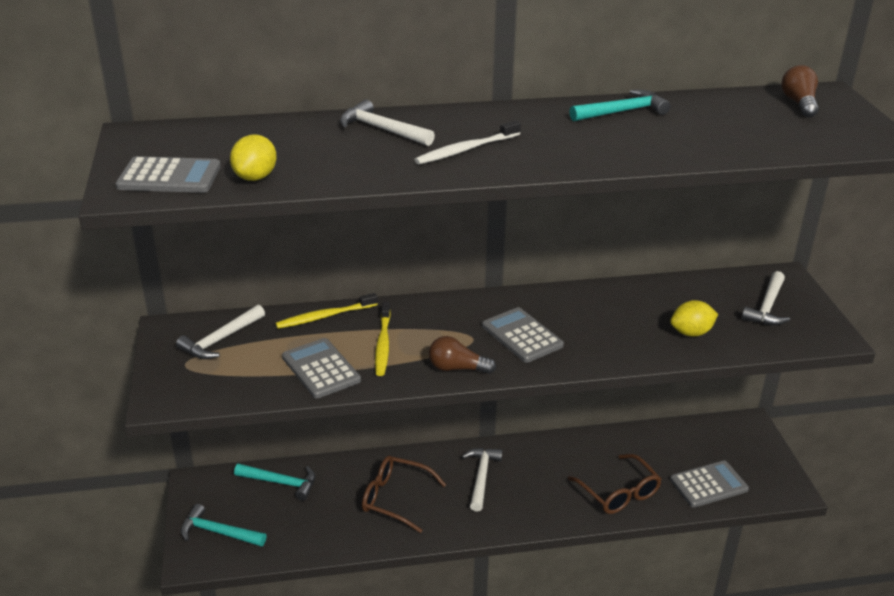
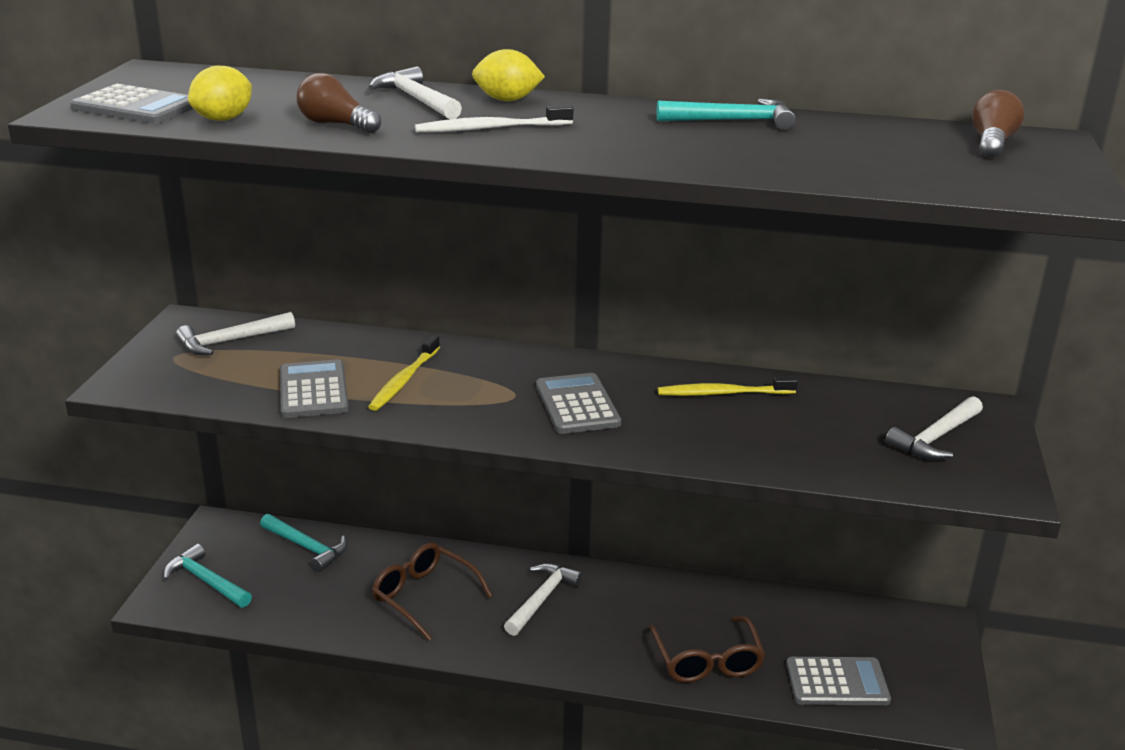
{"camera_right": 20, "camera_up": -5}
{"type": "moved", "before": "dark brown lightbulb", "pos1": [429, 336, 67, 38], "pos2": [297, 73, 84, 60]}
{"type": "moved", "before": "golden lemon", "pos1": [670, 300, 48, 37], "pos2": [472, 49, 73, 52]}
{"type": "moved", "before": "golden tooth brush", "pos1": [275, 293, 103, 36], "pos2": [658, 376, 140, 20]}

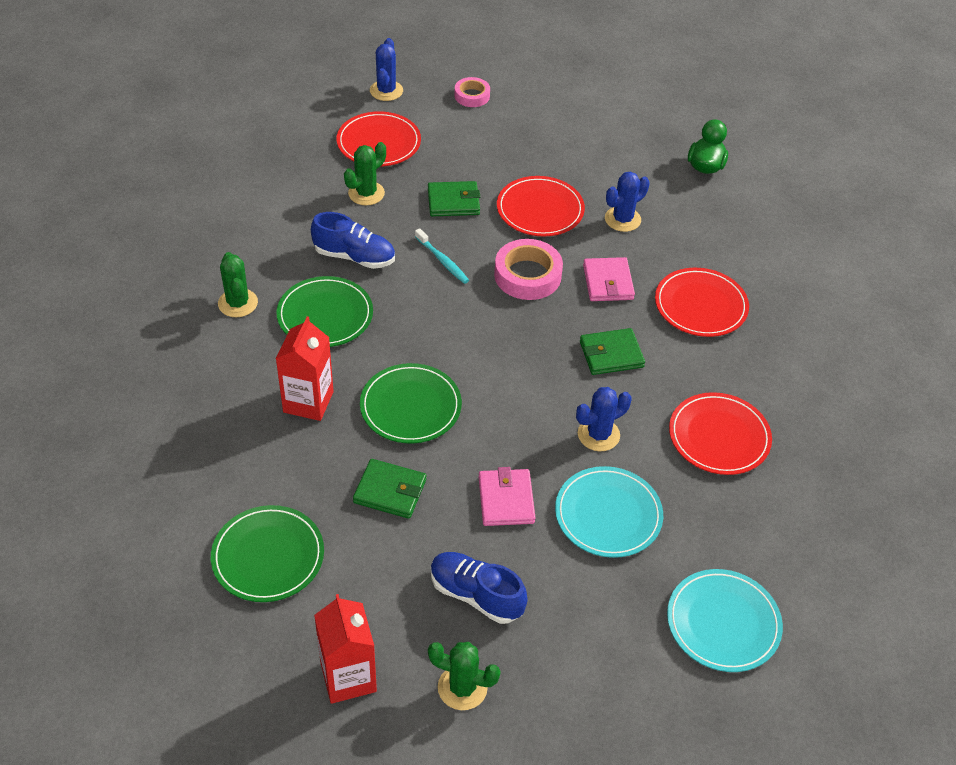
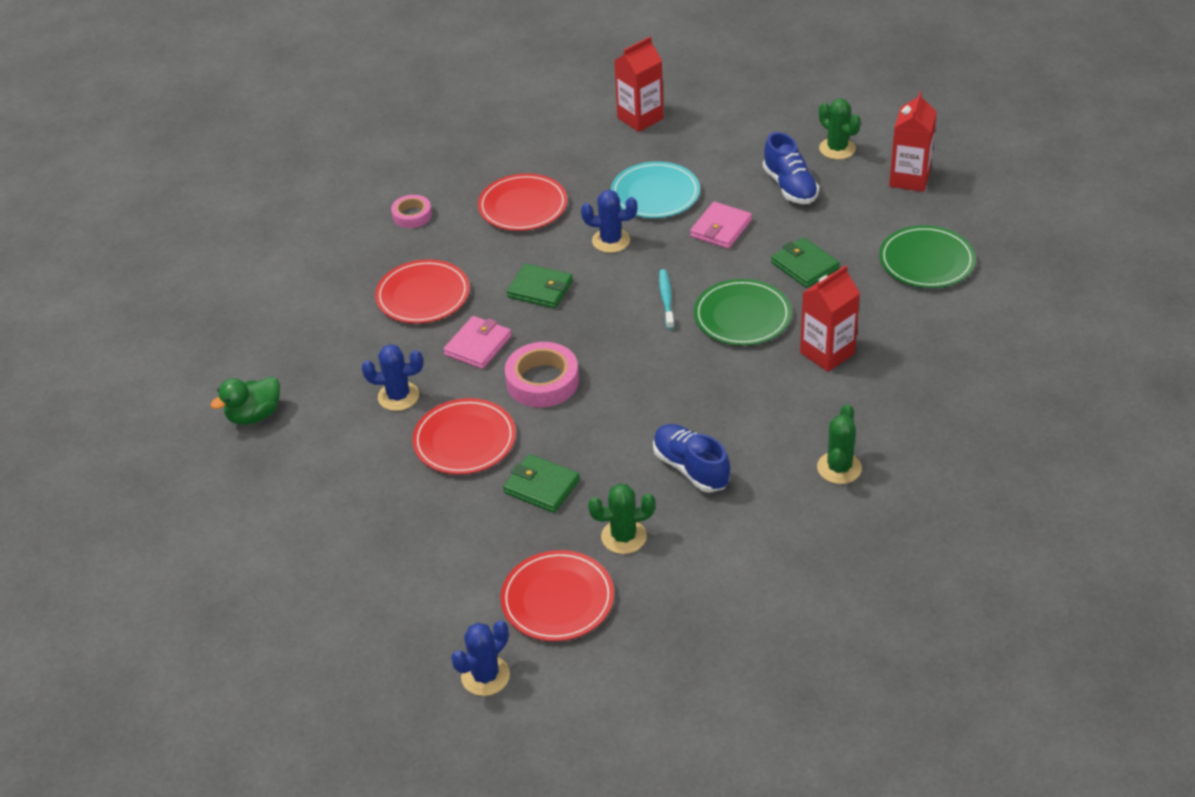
{"camera_right": -140, "camera_up": -5}
{"type": "moved", "before": "rosy roll of tape", "pos1": [454, 77, 36, 30], "pos2": [391, 195, 41, 33]}
{"type": "replaced", "before": "teal flat dish", "after": "red carton", "pos1": [667, 569, 116, 103], "pos2": [614, 37, 50, 95]}
{"type": "moved", "before": "teal tooth brush", "pos1": [415, 228, 54, 56], "pos2": [659, 269, 15, 61]}
{"type": "removed", "before": "emerald flat dish", "pos1": [276, 276, 97, 71]}

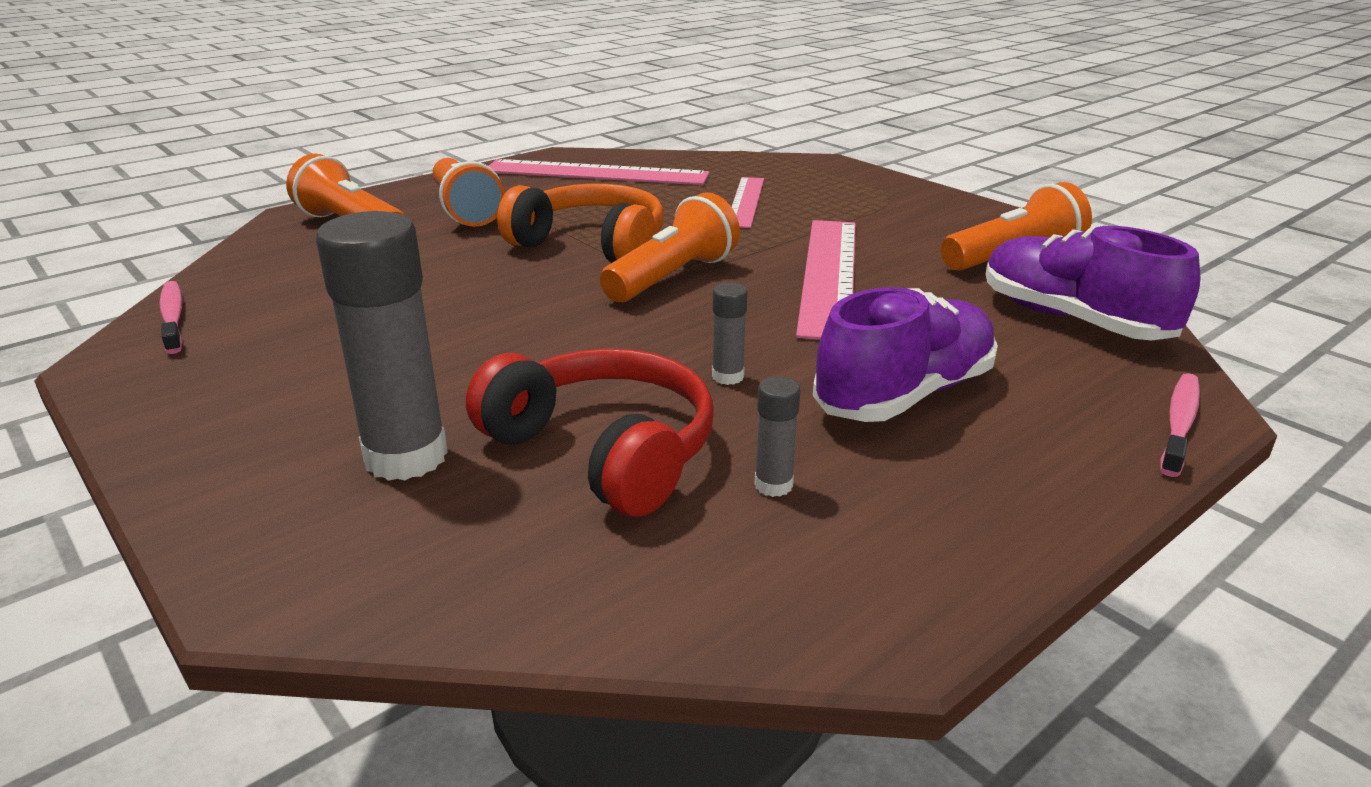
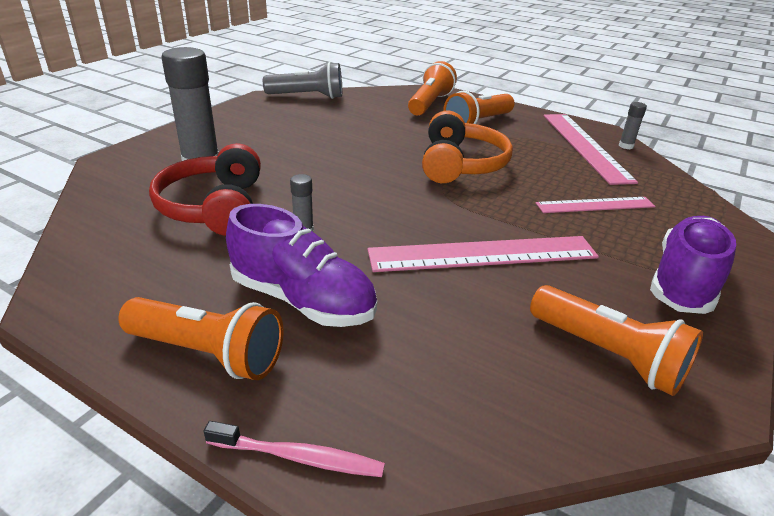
{"camera_right": 70, "camera_up": 5}
{"type": "moved", "before": "bright orange flashlight", "pos1": [600, 192, 140, 110], "pos2": [118, 297, 165, 83]}
{"type": "turned", "before": "red headphones", "pos1": [466, 348, 248, 169], "pos2": [149, 143, 112, 93], "turn": 150}
{"type": "replaced", "before": "rosy tooth brush", "after": "gray flashlight", "pos1": [159, 281, 24, 73], "pos2": [263, 62, 79, 37]}
{"type": "moved", "before": "gray stick of glue", "pos1": [754, 376, 46, 121], "pos2": [619, 102, 28, 47]}
{"type": "moved", "before": "royal purple shoe", "pos1": [986, 225, 214, 115], "pos2": [650, 216, 86, 98]}

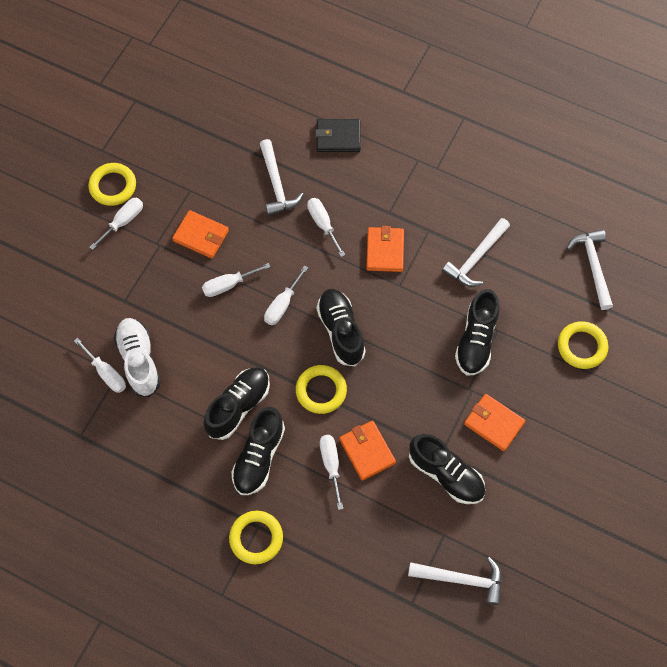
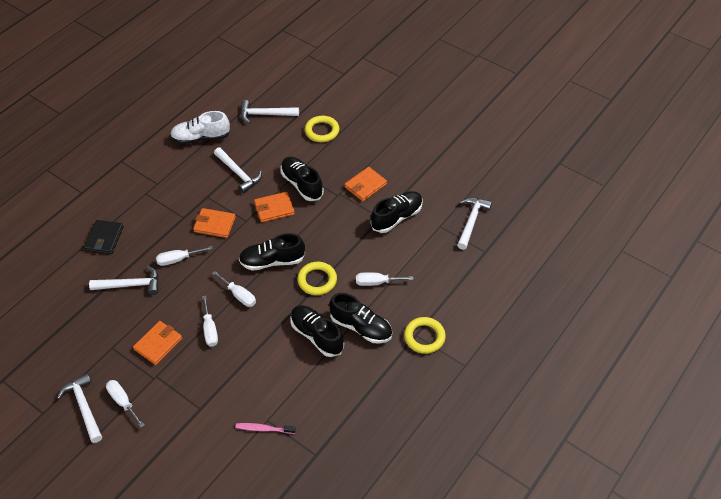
{"camera_right": -80, "camera_up": -15}
{"type": "replaced", "before": "golden torus", "after": "white claw hammer", "pos1": [88, 163, 48, 43], "pos2": [57, 373, 45, 70]}
{"type": "moved", "before": "white shoe", "pos1": [114, 318, 47, 79], "pos2": [170, 111, 60, 33]}
{"type": "replaced", "before": "white flat screwdriver", "after": "rosy tooth brush", "pos1": [74, 338, 52, 55], "pos2": [235, 423, 61, 11]}
{"type": "moved", "before": "bright orange card wallet", "pos1": [339, 421, 57, 60], "pos2": [254, 192, 41, 31]}
{"type": "turned", "before": "black shoe", "pos1": [455, 289, 45, 87], "pos2": [281, 157, 43, 44], "turn": -150}

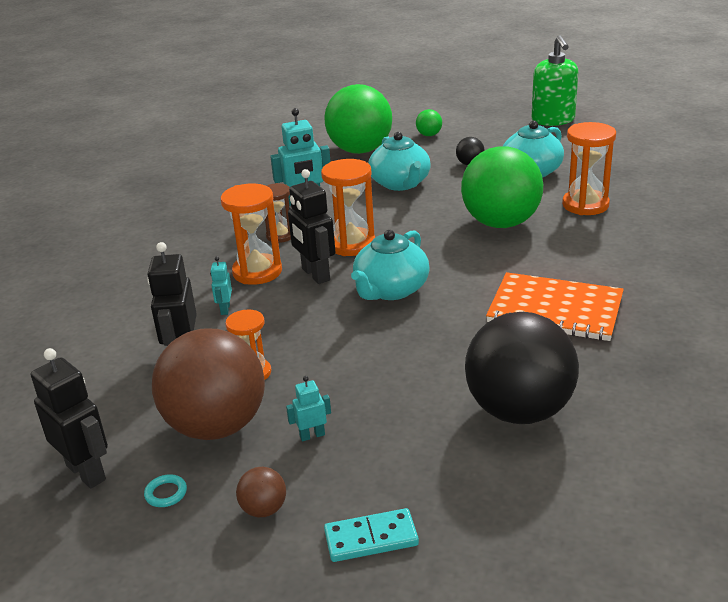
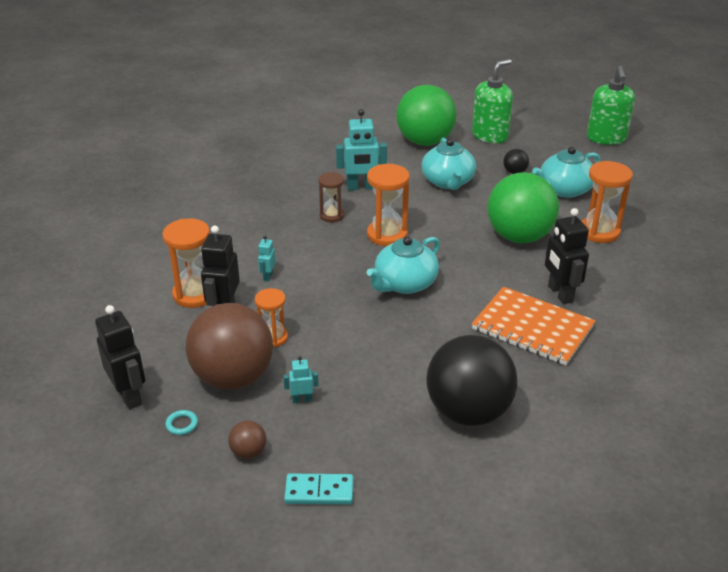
{"camera_right": 10, "camera_up": 5}
{"type": "moved", "before": "bright orange hourglass", "pos1": [221, 183, 61, 102], "pos2": [162, 218, 48, 90]}
{"type": "replaced", "before": "emerald sphere", "after": "emerald soap pump", "pos1": [416, 109, 26, 27], "pos2": [472, 59, 41, 84]}
{"type": "moved", "before": "black robot", "pos1": [288, 169, 47, 115], "pos2": [545, 208, 44, 96]}

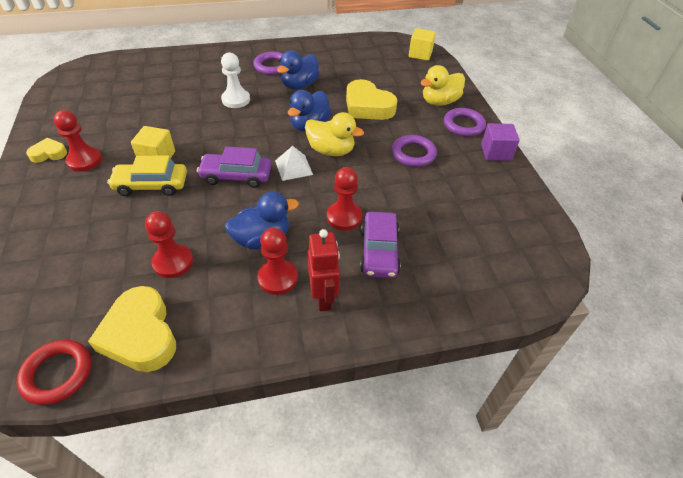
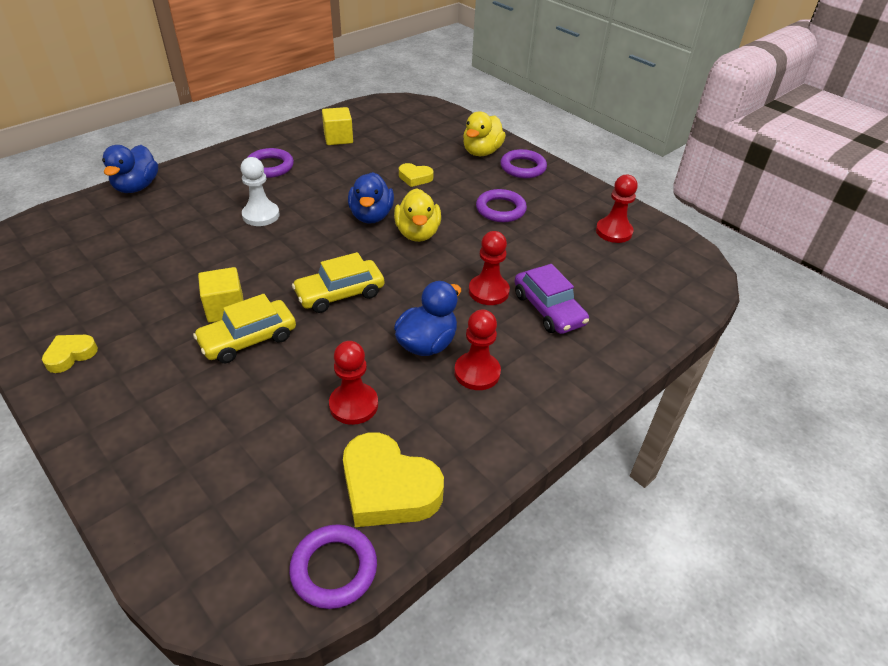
{"camera_right": -30, "camera_up": -5}
{"type": "moved", "before": "blue duck", "pos1": [277, 50, 42, 40], "pos2": [102, 145, 56, 48]}
{"type": "recoloured", "before": "red torus", "after": "royal purple torus", "pos1": [17, 340, 75, 65], "pos2": [289, 524, 88, 85]}
{"type": "recoloured", "before": "royal purple automobile", "after": "golden automobile", "pos1": [197, 147, 74, 41], "pos2": [292, 252, 92, 61]}
{"type": "moved", "before": "golden solid cube", "pos1": [409, 28, 27, 33], "pos2": [322, 107, 31, 38]}
{"type": "turned", "before": "golden duck", "pos1": [305, 112, 59, 44], "pos2": [394, 188, 47, 54], "turn": 90}
{"type": "resized", "before": "golden love heart", "pos1": [346, 79, 51, 41], "pos2": [399, 163, 35, 24], "scale": 0.53}
{"type": "moved", "before": "red chess pawn", "pos1": [53, 110, 49, 61], "pos2": [596, 175, 42, 68]}
{"type": "removed", "before": "white pyramid", "pos1": [275, 146, 38, 35]}
{"type": "removed", "before": "red robot", "pos1": [308, 229, 32, 82]}
{"type": "removed", "before": "royal purple solid cube", "pos1": [481, 123, 39, 38]}

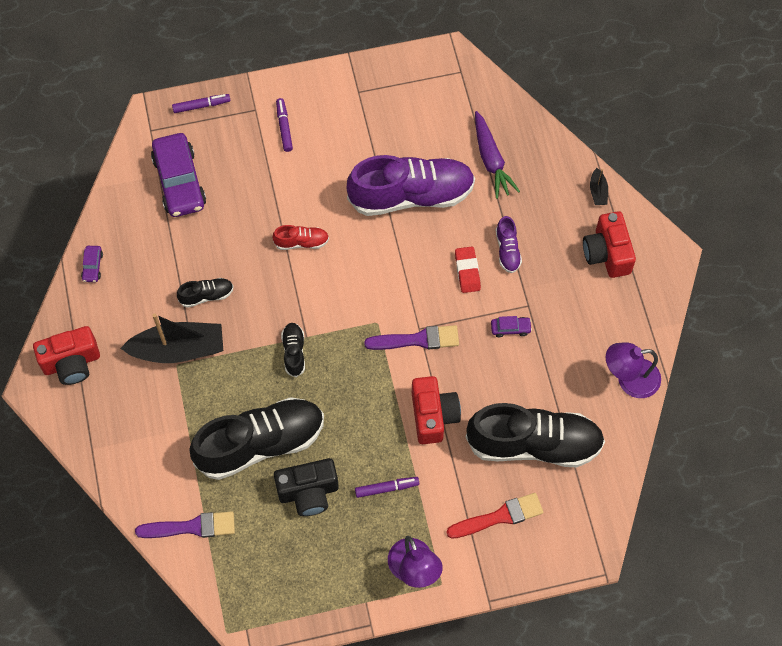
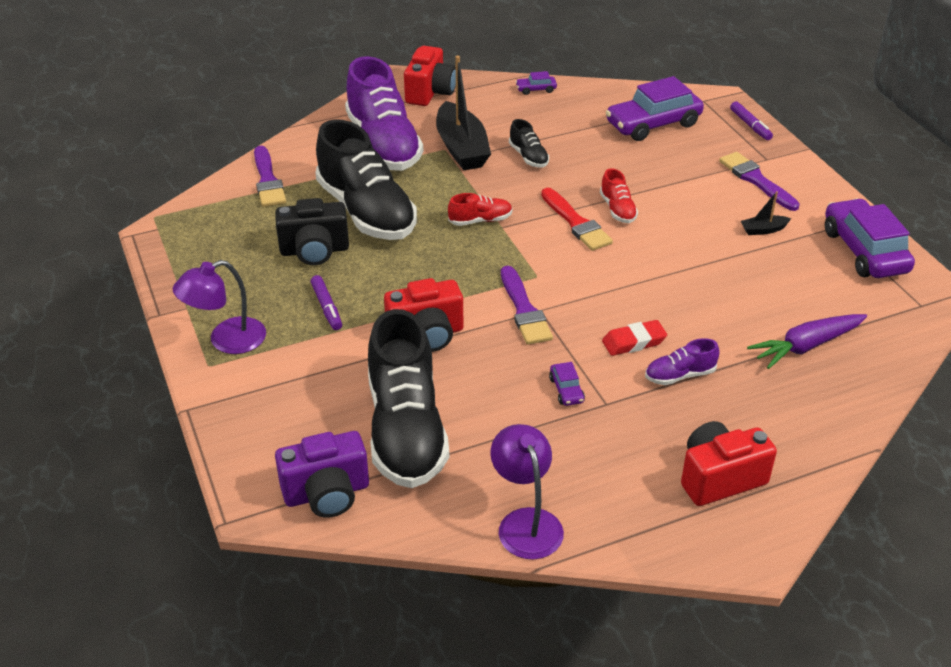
{"camera_right": 80, "camera_up": -25}
{"type": "turned", "before": "black compact camera", "pos1": [274, 458, 65, 58], "pos2": [275, 198, 74, 67], "turn": -75}
{"type": "added", "after": "royal purple compact camera", "pos2": [275, 431, 94, 86]}
{"type": "moved", "before": "royal purple shoe", "pos1": [347, 155, 128, 61], "pos2": [345, 56, 78, 115]}
{"type": "turned", "before": "red compact camera", "pos1": [33, 326, 67, 59], "pos2": [404, 46, 52, 60], "turn": -135}
{"type": "recoloured", "before": "black shoe", "after": "red shoe", "pos1": [281, 323, 24, 54], "pos2": [448, 193, 64, 33]}
{"type": "moved", "before": "red brush", "pos1": [446, 493, 98, 46], "pos2": [541, 188, 72, 63]}
{"type": "replaced", "before": "royal purple felt pen", "after": "royal purple brush", "pos1": [276, 98, 17, 54], "pos2": [719, 152, 81, 59]}
{"type": "moved", "before": "black sailboat", "pos1": [590, 168, 18, 37], "pos2": [741, 191, 50, 44]}
{"type": "added", "after": "royal purple automobile", "pos2": [825, 198, 90, 80]}

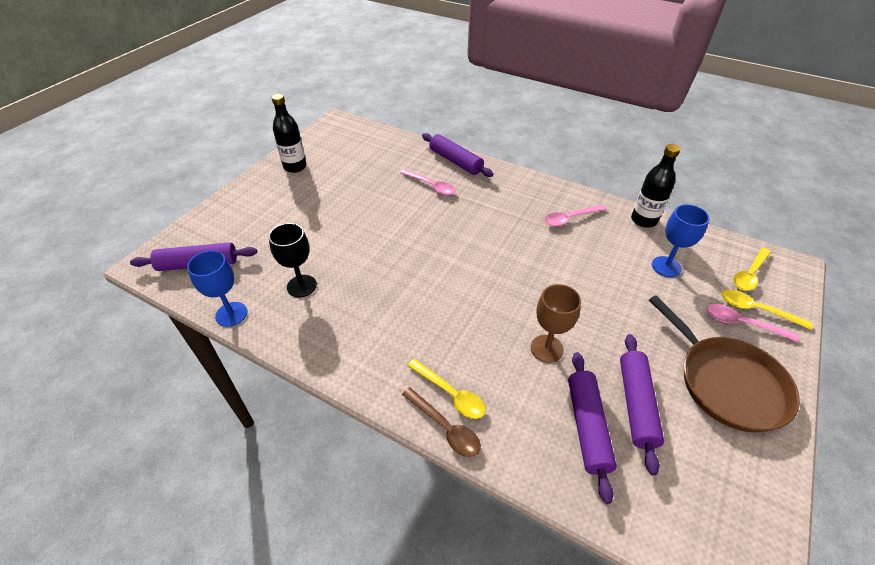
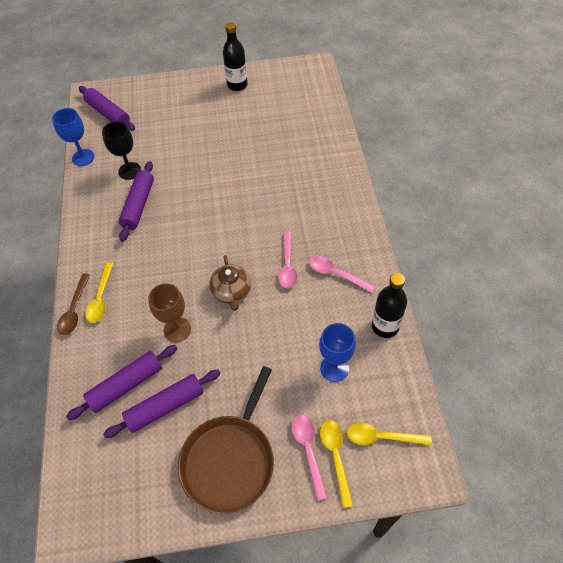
{"camera_right": 55, "camera_up": 10}
{"type": "moved", "before": "royal purple dough roller", "pos1": [422, 133, 71, 44], "pos2": [119, 161, 35, 81]}
{"type": "added", "after": "dark brown china teapot", "pos2": [209, 255, 42, 56]}
{"type": "moved", "before": "rosy spoon", "pos1": [401, 169, 54, 26], "pos2": [278, 232, 19, 56]}

